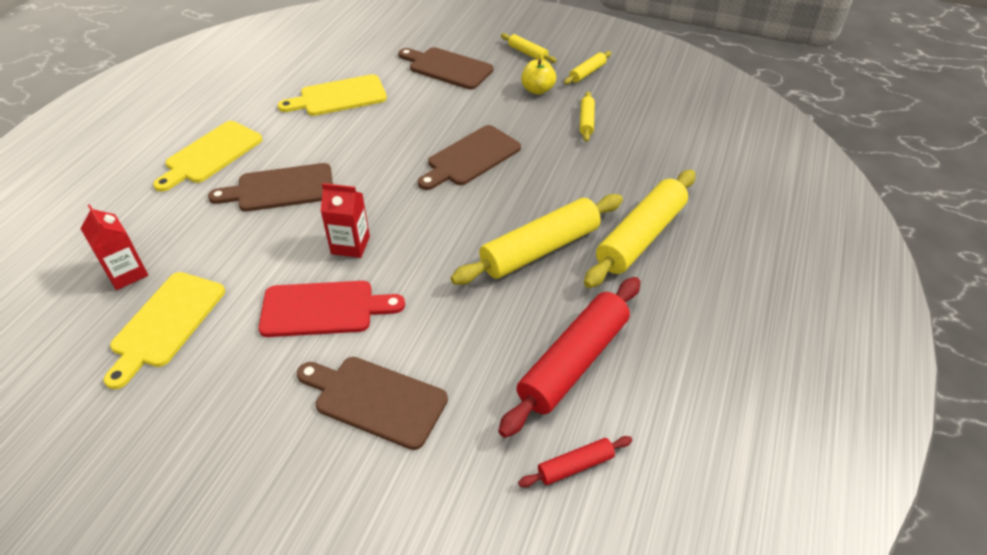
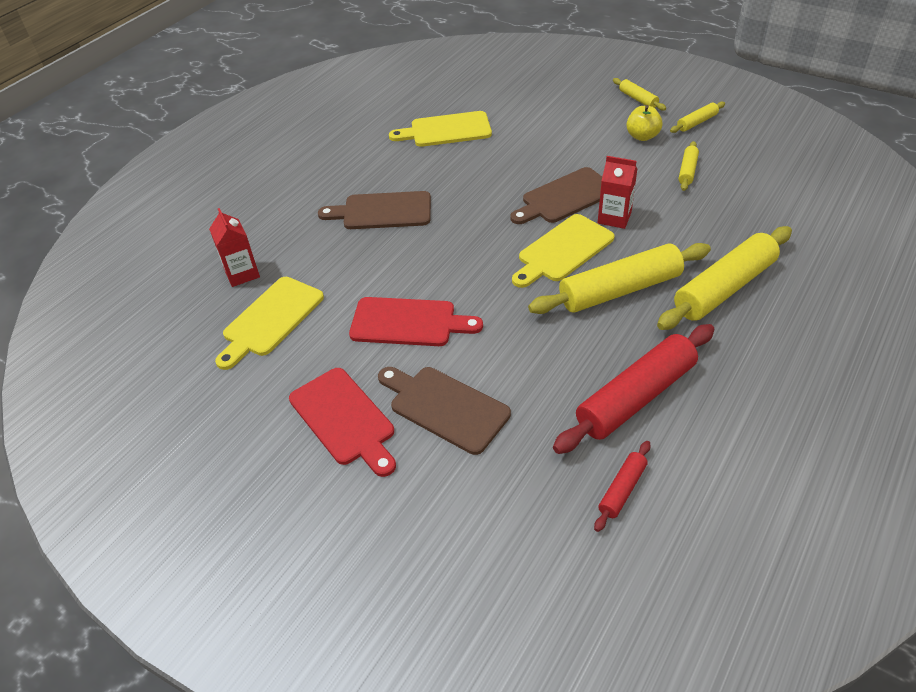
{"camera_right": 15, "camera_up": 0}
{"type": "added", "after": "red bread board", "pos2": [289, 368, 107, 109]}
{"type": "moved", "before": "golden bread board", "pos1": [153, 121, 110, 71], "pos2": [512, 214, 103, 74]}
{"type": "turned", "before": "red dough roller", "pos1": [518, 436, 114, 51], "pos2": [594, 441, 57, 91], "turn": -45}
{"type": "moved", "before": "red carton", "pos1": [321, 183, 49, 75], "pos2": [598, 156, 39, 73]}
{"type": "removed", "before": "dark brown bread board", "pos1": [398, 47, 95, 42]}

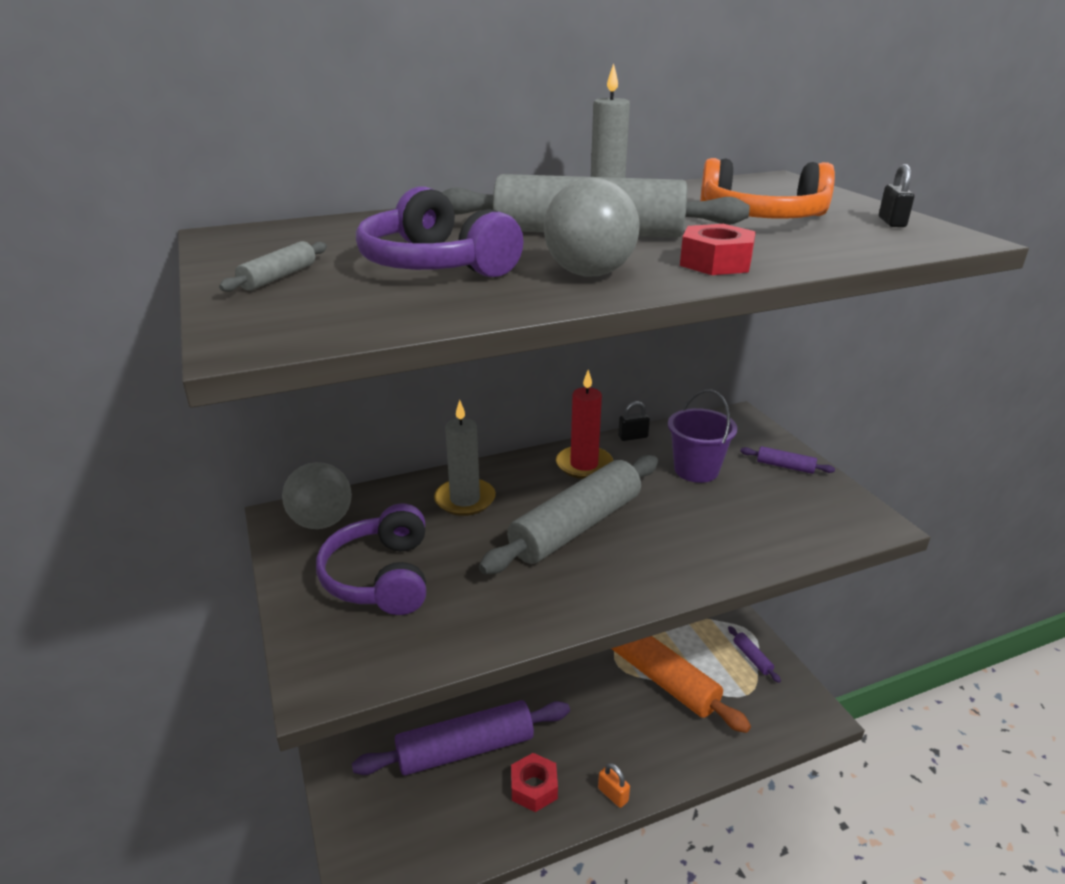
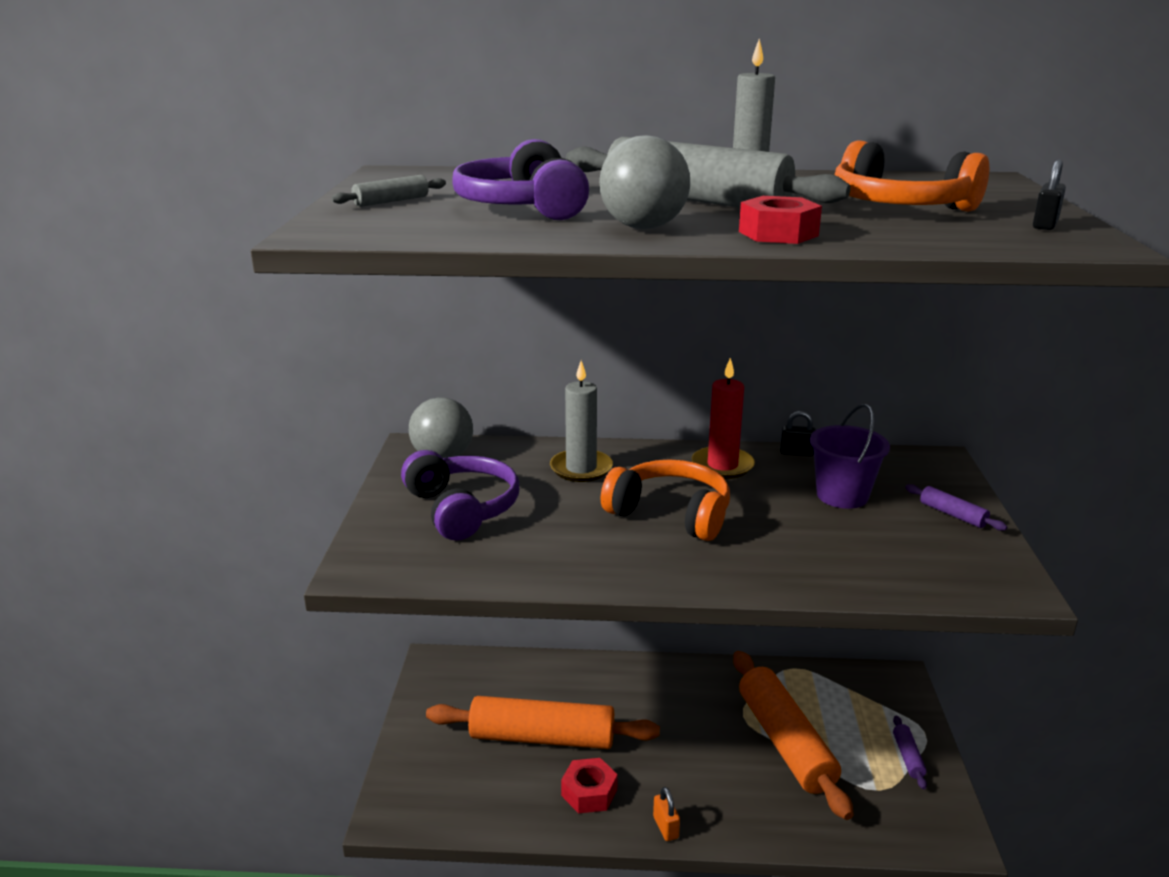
{"camera_right": 25, "camera_up": -5}
{"type": "turned", "before": "royal purple headphones", "pos1": [316, 503, 110, 112], "pos2": [401, 450, 118, 91], "turn": 135}
{"type": "recoloured", "before": "royal purple dough roller", "after": "bright orange dough roller", "pos1": [352, 700, 218, 75], "pos2": [426, 696, 234, 53]}
{"type": "replaced", "before": "gray dough roller", "after": "bright orange headphones", "pos1": [479, 455, 179, 119], "pos2": [601, 460, 129, 81]}

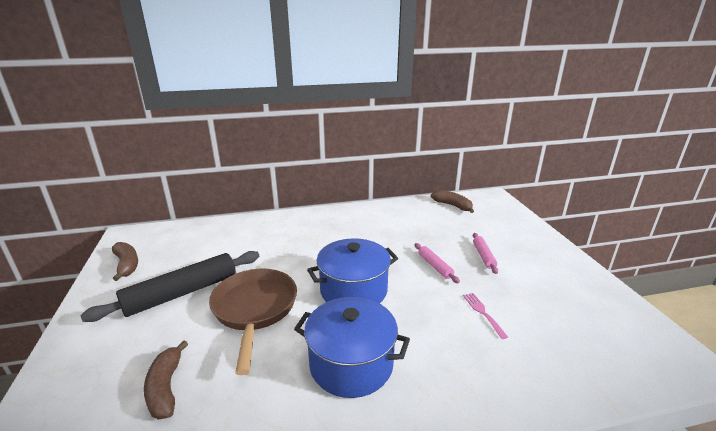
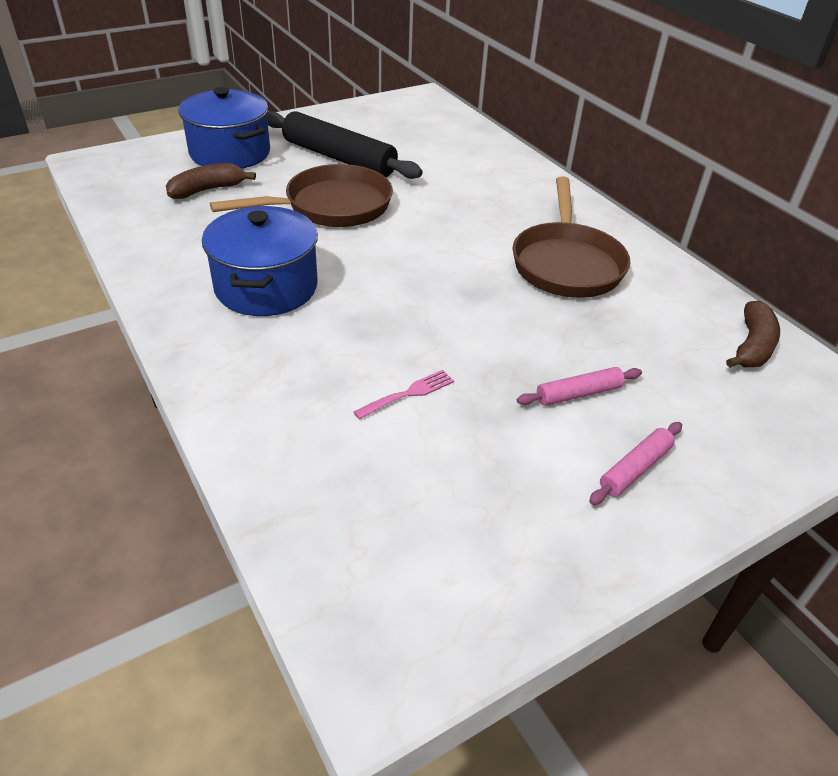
{"camera_right": 70, "camera_up": 15}
{"type": "moved", "before": "blue stockpot", "pos1": [307, 238, 91, 66], "pos2": [179, 87, 91, 82]}
{"type": "added", "after": "dark brown skillet", "pos2": [513, 176, 117, 122]}
{"type": "moved", "before": "rosy dough roller", "pos1": [415, 243, 45, 40], "pos2": [589, 422, 93, 83]}
{"type": "removed", "before": "dark brown banana fruit", "pos1": [112, 242, 26, 39]}

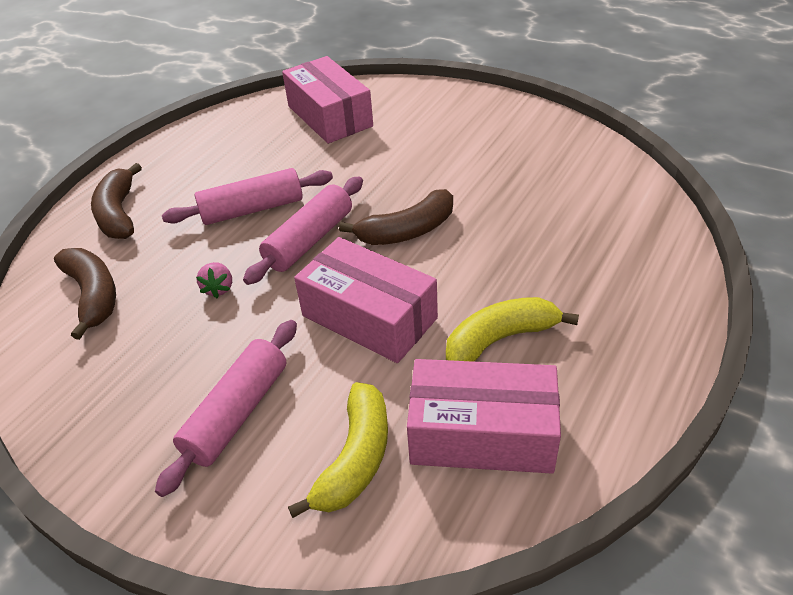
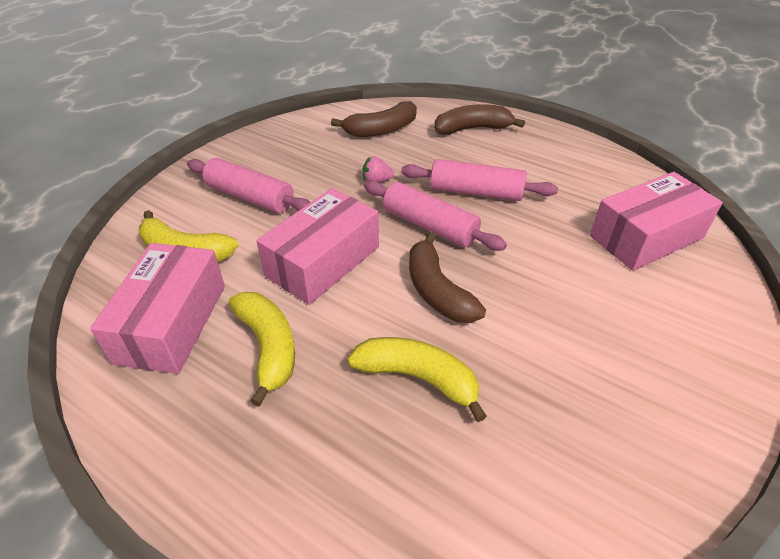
{"camera_right": 90, "camera_up": 0}
{"type": "added", "after": "golden banana fruit", "pos2": [348, 337, 139, 85]}
{"type": "turned", "before": "rosy dough roller", "pos1": [162, 168, 171, 57], "pos2": [401, 159, 157, 42], "turn": -60}

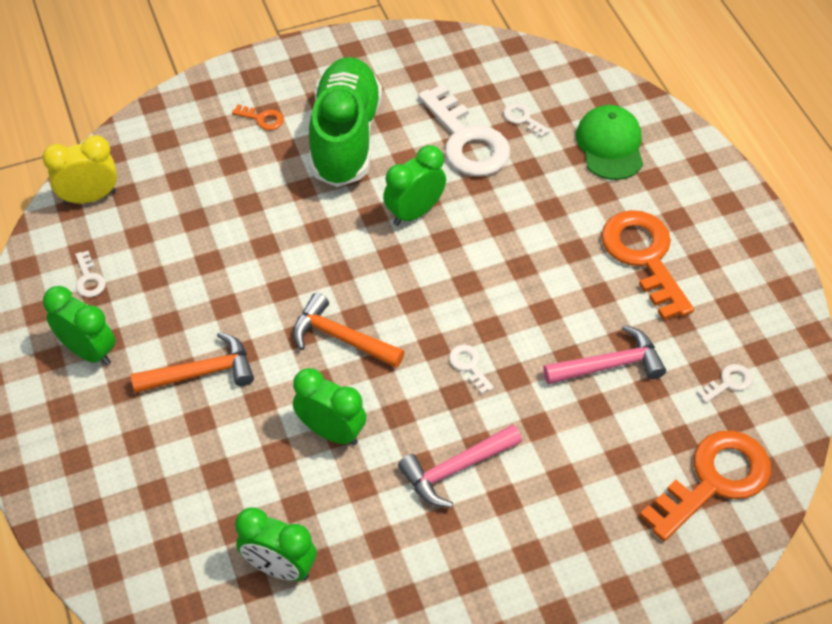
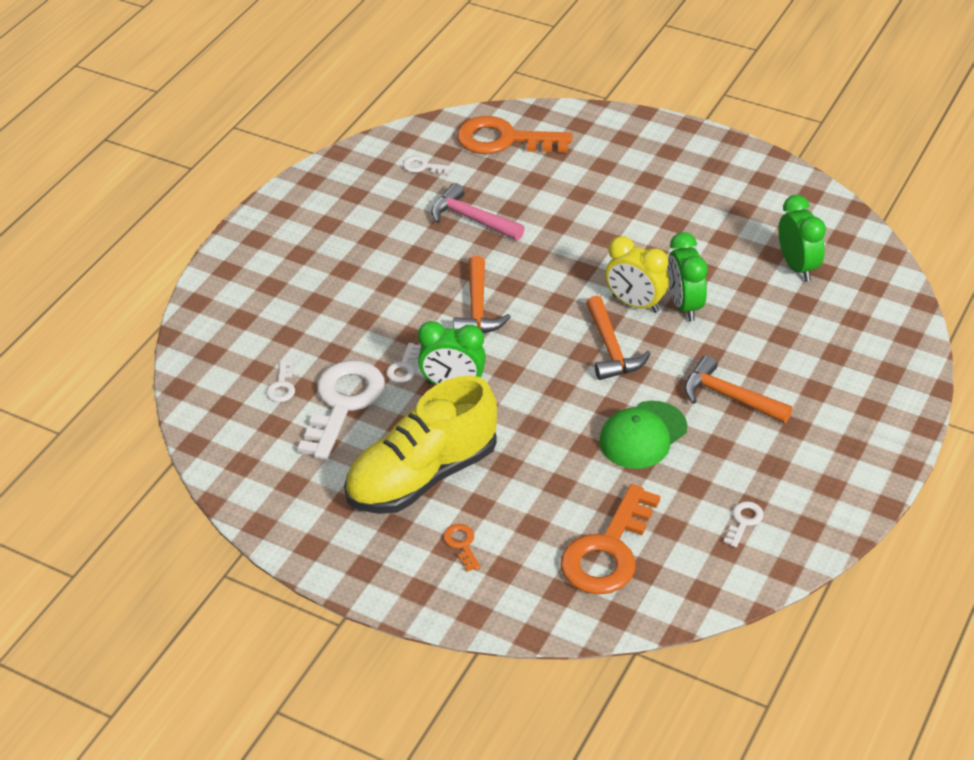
{"camera_right": -130, "camera_up": -10}
{"type": "recoloured", "before": "emerald shoe", "after": "golden shoe", "pos1": [309, 57, 73, 130], "pos2": [344, 376, 153, 138]}
{"type": "moved", "before": "white key", "pos1": [449, 345, 45, 49], "pos2": [386, 343, 35, 40]}
{"type": "added", "after": "bright orange claw hammer", "pos2": [453, 256, 58, 77]}
{"type": "moved", "before": "bright orange key", "pos1": [601, 210, 93, 110], "pos2": [560, 484, 100, 110]}
{"type": "moved", "before": "emerald cap", "pos1": [576, 105, 67, 75], "pos2": [599, 401, 88, 68]}
{"type": "moved", "before": "golden alarm clock", "pos1": [43, 135, 74, 69], "pos2": [605, 236, 64, 77]}
{"type": "removed", "before": "emerald alarm clock", "pos1": [43, 286, 72, 80]}
{"type": "removed", "before": "rosy claw hammer", "pos1": [398, 424, 124, 84]}

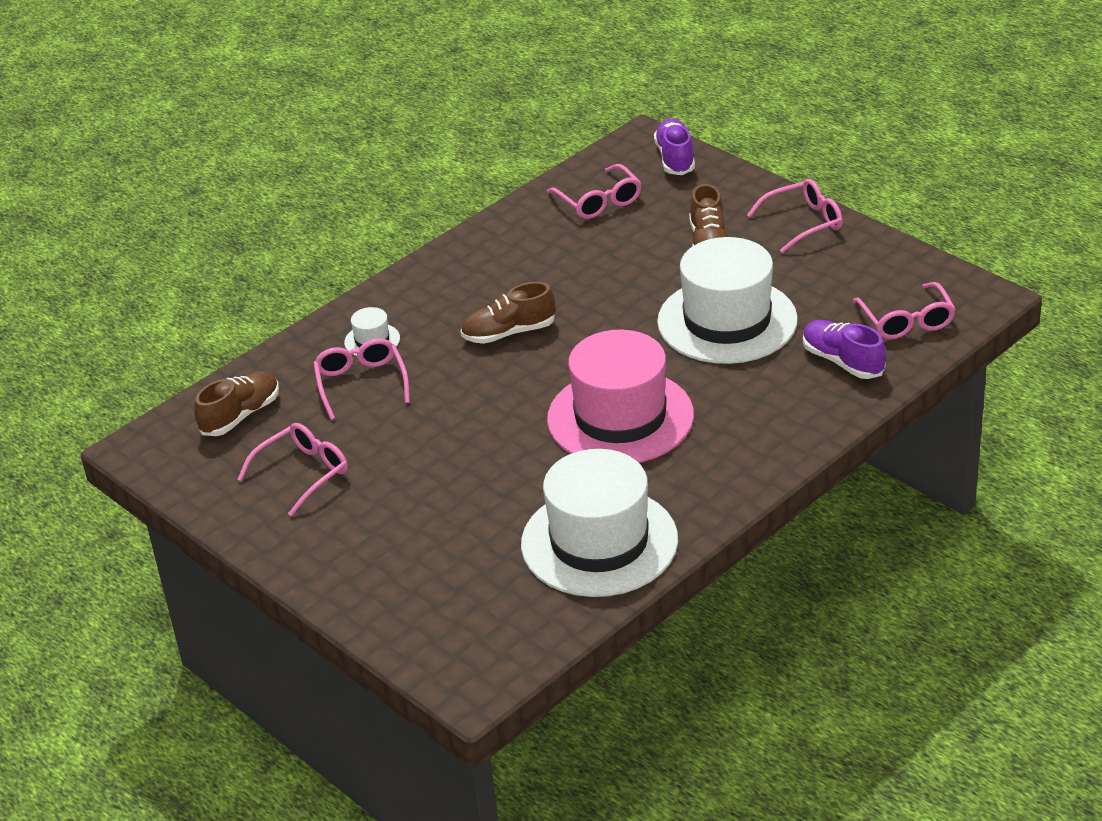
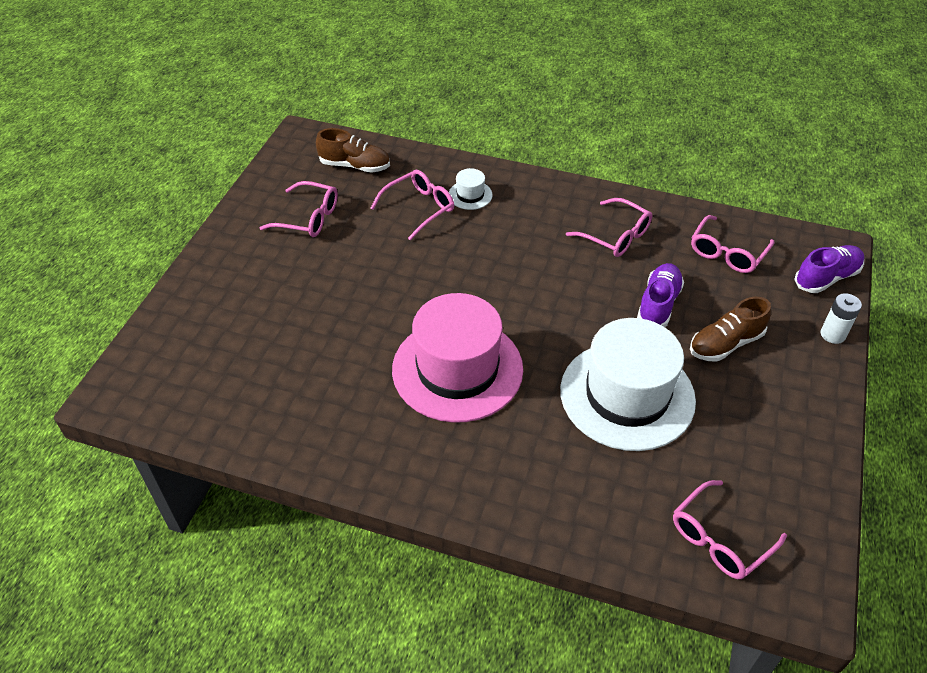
{"camera_right": 60, "camera_up": 10}
{"type": "moved", "before": "rosy eyeglasses", "pos1": [747, 179, 96, 74], "pos2": [566, 198, 87, 59]}
{"type": "moved", "before": "royal purple shoe", "pos1": [803, 320, 83, 59], "pos2": [637, 263, 47, 64]}
{"type": "added", "after": "white power cell", "pos2": [821, 293, 41, 51]}
{"type": "removed", "before": "dark brown shoe", "pos1": [460, 282, 95, 62]}
{"type": "removed", "before": "white hat", "pos1": [521, 449, 157, 148]}

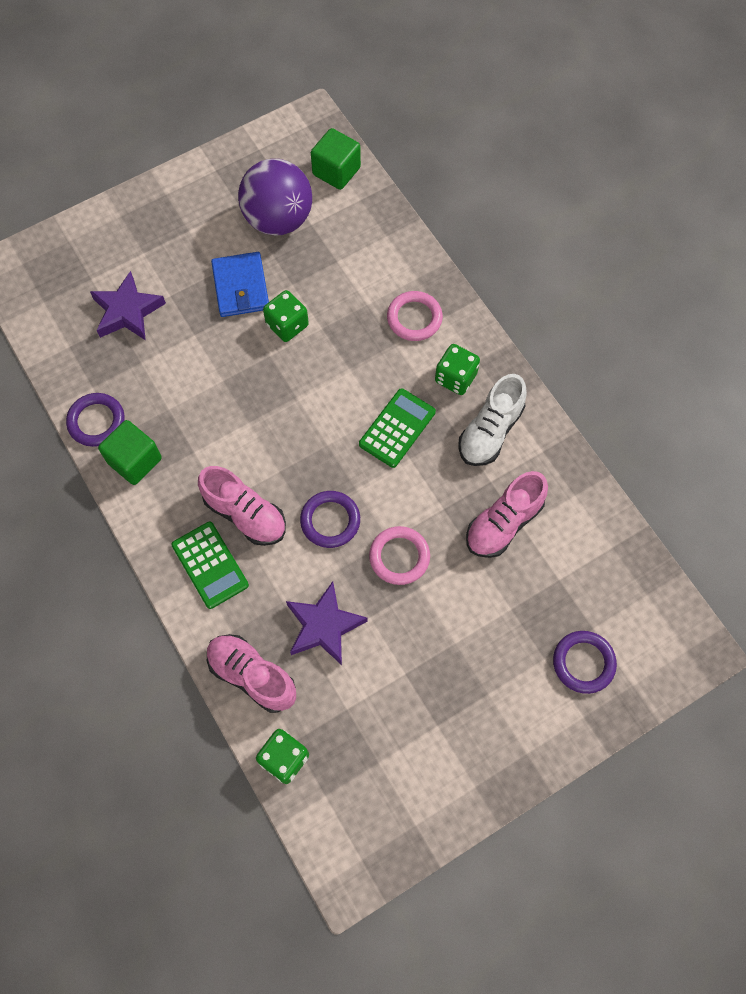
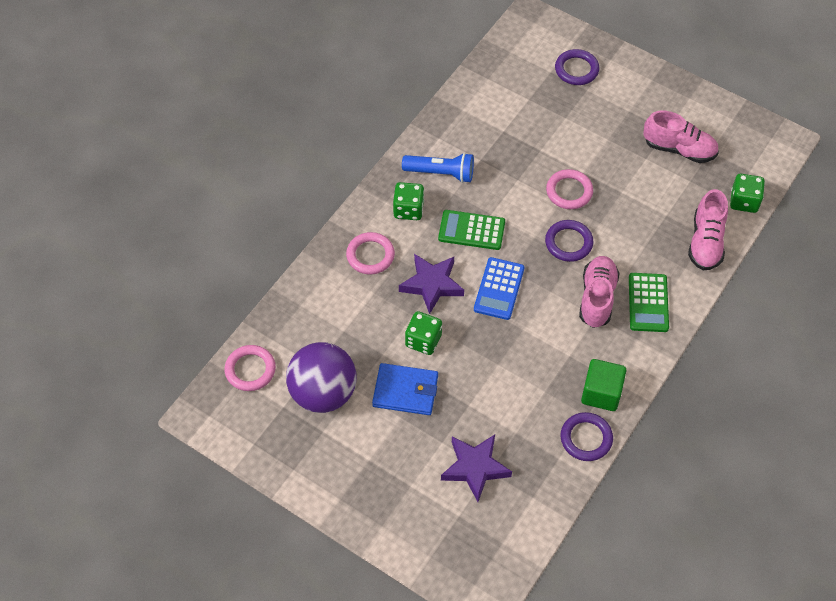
{"camera_right": -115, "camera_up": -10}
{"type": "replaced", "before": "emerald solid cube", "after": "rosy torus", "pos1": [311, 128, 50, 62], "pos2": [224, 345, 52, 46]}
{"type": "turned", "before": "blue card wallet", "pos1": [211, 252, 58, 65], "pos2": [372, 363, 66, 52], "turn": 45}
{"type": "moved", "before": "royal purple star", "pos1": [286, 581, 81, 84], "pos2": [399, 254, 65, 60]}
{"type": "replaced", "before": "white shoe", "after": "blue flashlight", "pos1": [458, 374, 69, 92], "pos2": [402, 153, 72, 30]}
{"type": "added", "after": "blue adding machine", "pos2": [474, 257, 51, 63]}
{"type": "turned", "before": "emerald adding machine", "pos1": [171, 522, 78, 87], "pos2": [629, 273, 40, 59], "turn": 150}
{"type": "moved", "before": "rosy shoe", "pos1": [466, 471, 82, 87], "pos2": [644, 111, 75, 52]}

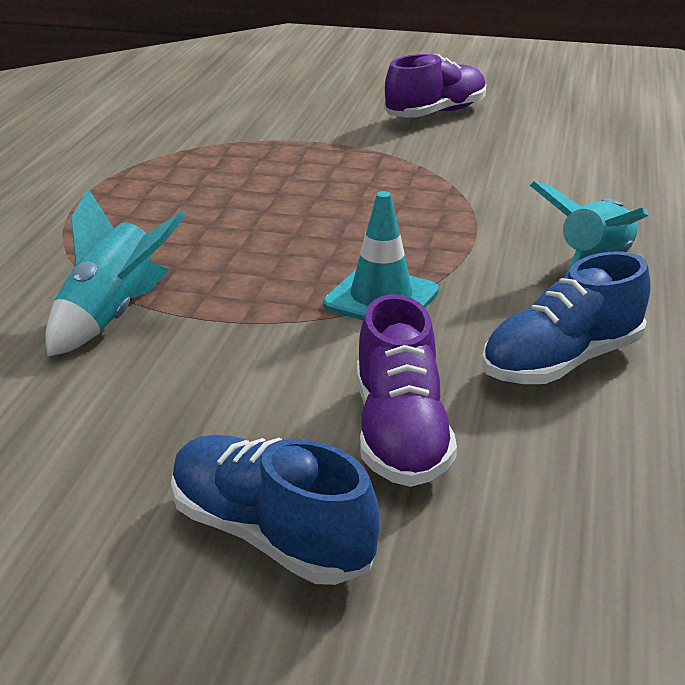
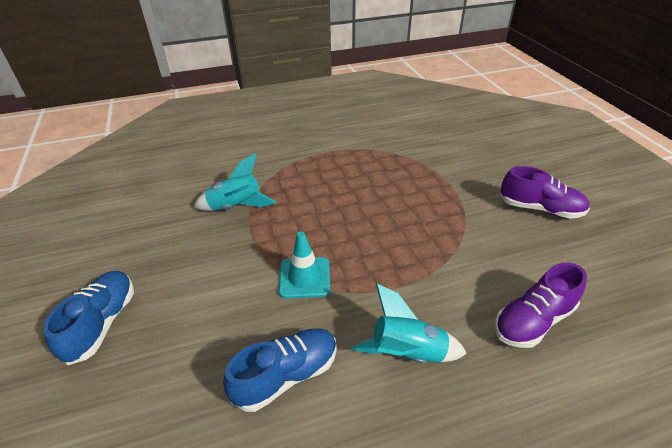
{"camera_right": 60, "camera_up": 10}
{"type": "turned", "before": "blue shoe", "pos1": [482, 252, 168, 132], "pos2": [223, 328, 114, 84], "turn": 120}
{"type": "moved", "before": "royal purple shoe", "pos1": [357, 294, 100, 193], "pos2": [495, 263, 92, 85]}

